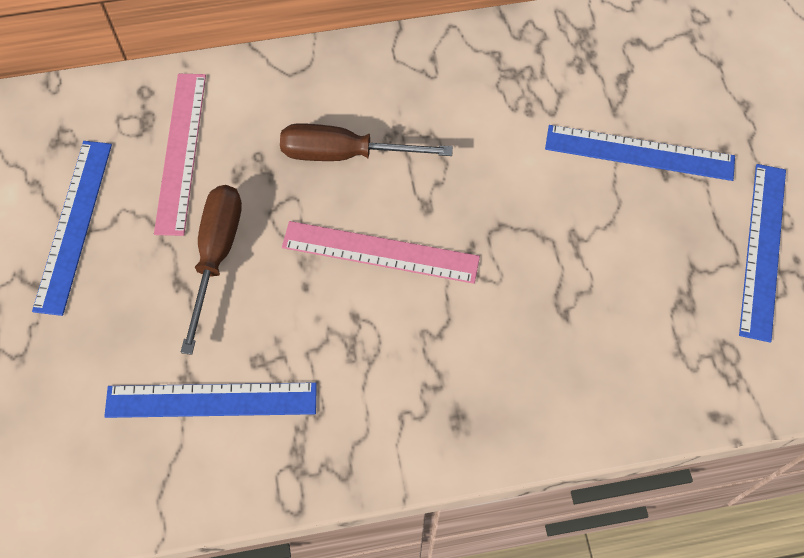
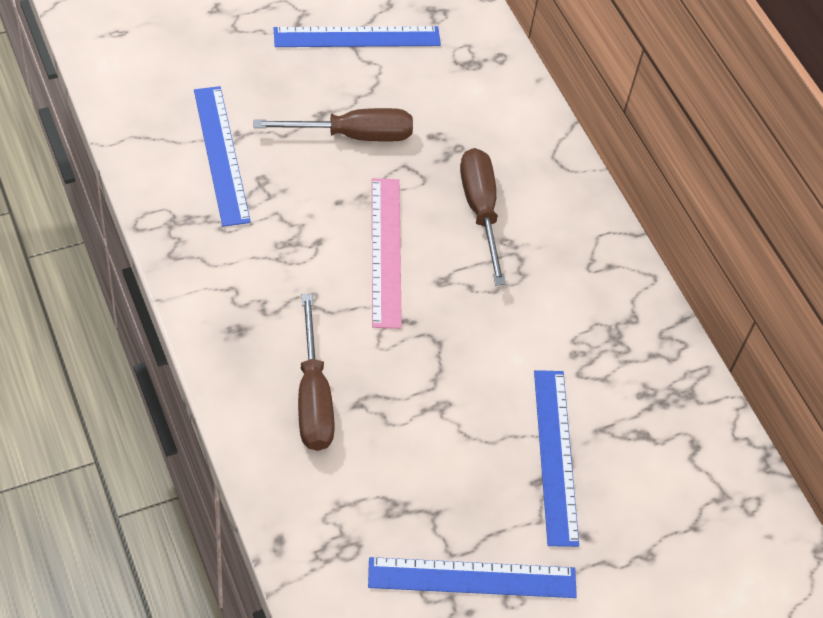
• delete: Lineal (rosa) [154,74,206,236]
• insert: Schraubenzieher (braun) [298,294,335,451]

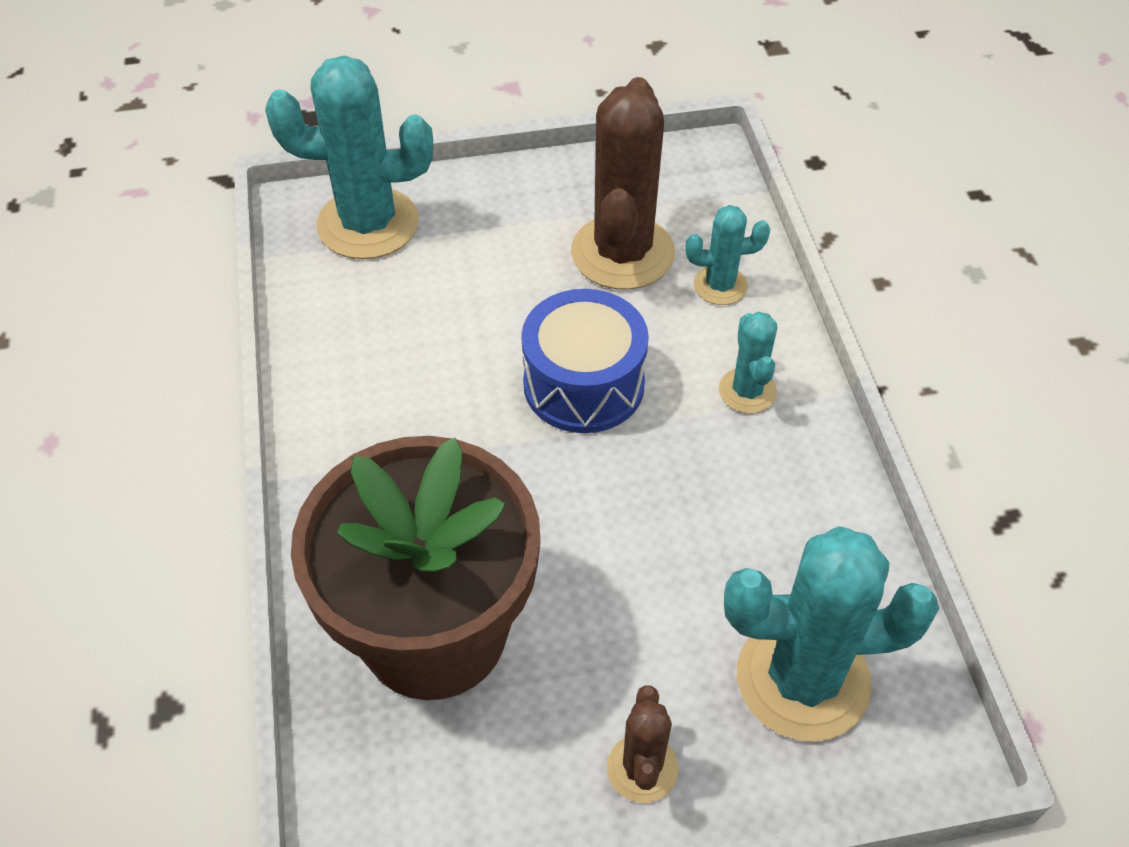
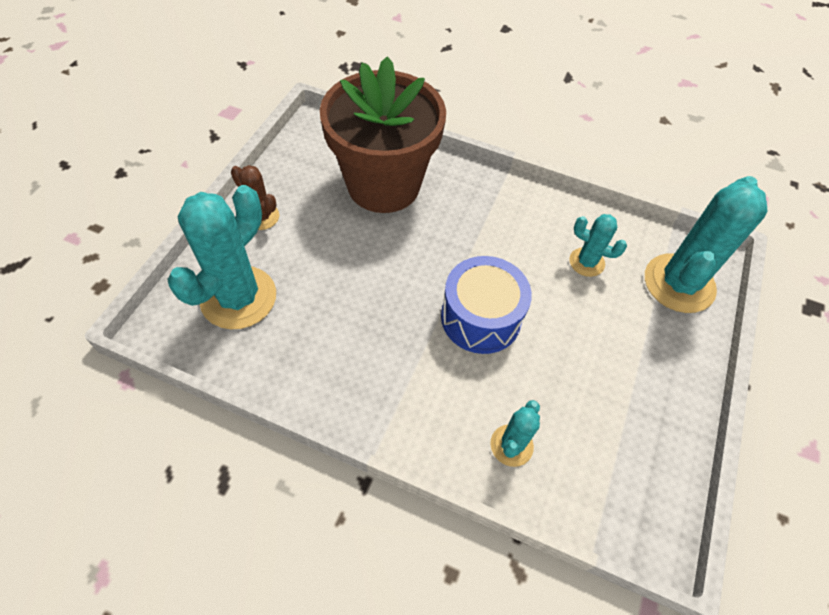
• delete: Kaktus (braun) [571,77,675,290]
• move: Kaktus (türkis) [719,312,778,413] to [569,214,627,277]

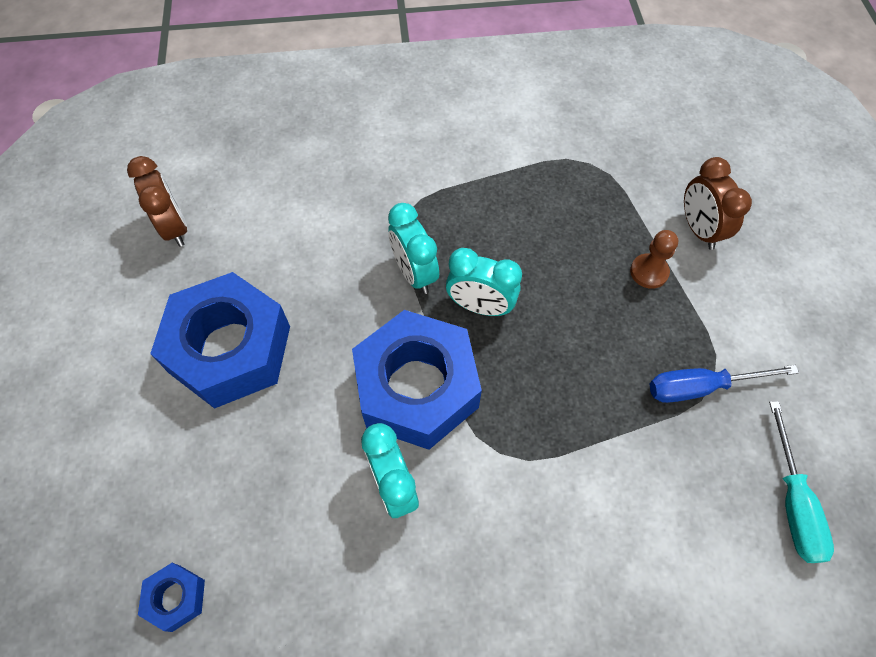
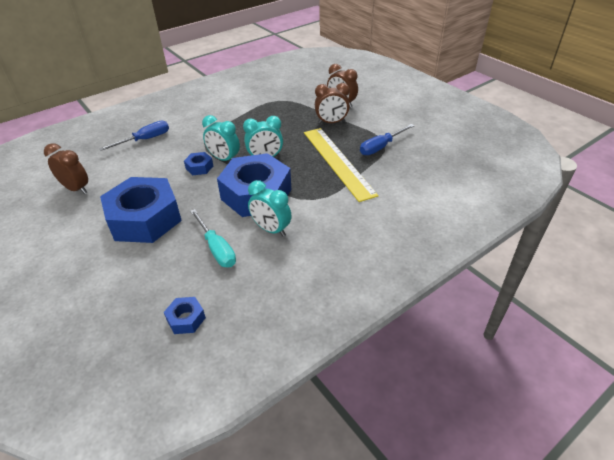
• insert: Schraubenzieher (blau) [99,121,169,151]
• insert: Sechskantmutter (blau) [184,152,213,175]
• insert: Lineal (gelb) [304,128,379,202]
• move: Schraubenzieher (türkis) [769,401,834,563] to [190,209,236,267]
• replace: Bauer (braun) [630,230,678,289] to Wecker (braun) [315,83,350,124]

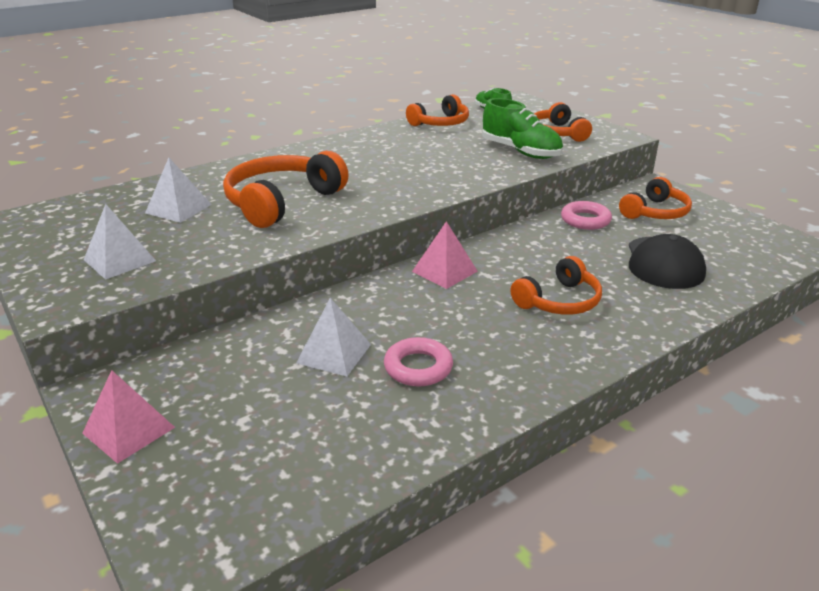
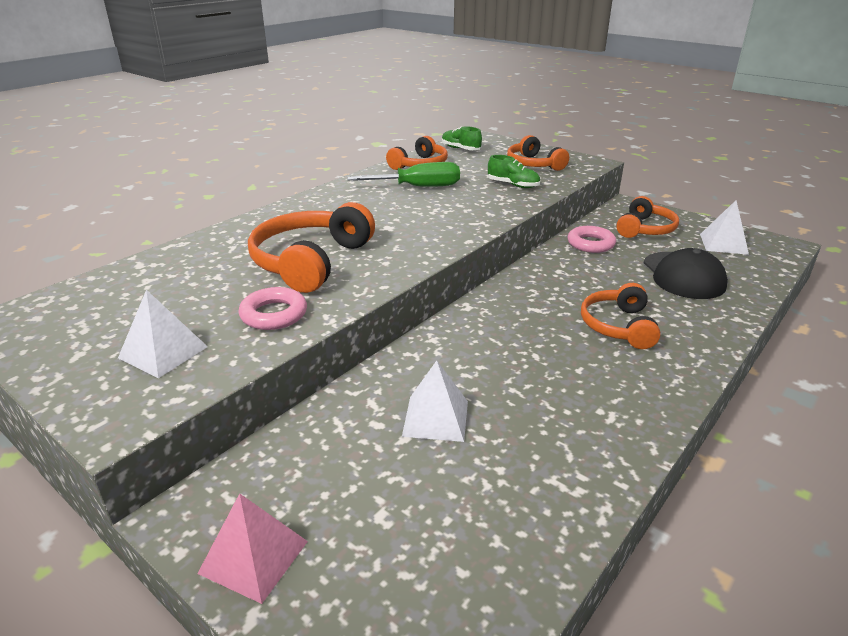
• delete: Pyramide (rosa) [412,221,478,289]
• insert: Schraubenzieher (grün) [347,162,460,187]
• move: Pyramide (weiß) [145,158,212,223] to [700,200,749,255]
• move: Ring (rosa) [384,337,453,386] to [239,287,307,330]
• rotate: Kopfhörer (orange) [511,256,602,315] = [581,283,661,349] 150 degrees clockwise
• resize: Schuh (grün) [482,98,563,159] = [488,155,540,188] x0.61

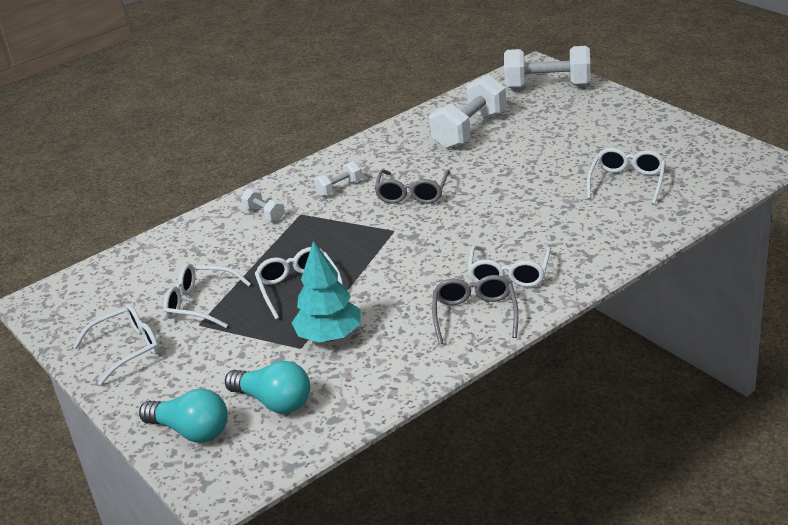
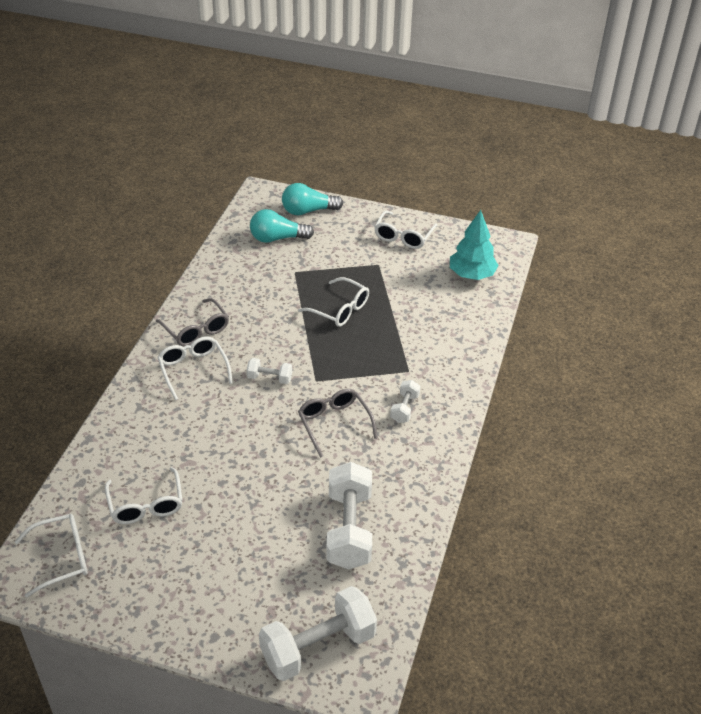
• move: Brille (weiß) [163,263,251,328] to [15,514,88,598]
• move: Hantel (weiß) [241,188,285,222] to [247,358,292,384]
• move: Baum (türkis) [292,241,361,342] to [450,210,499,280]

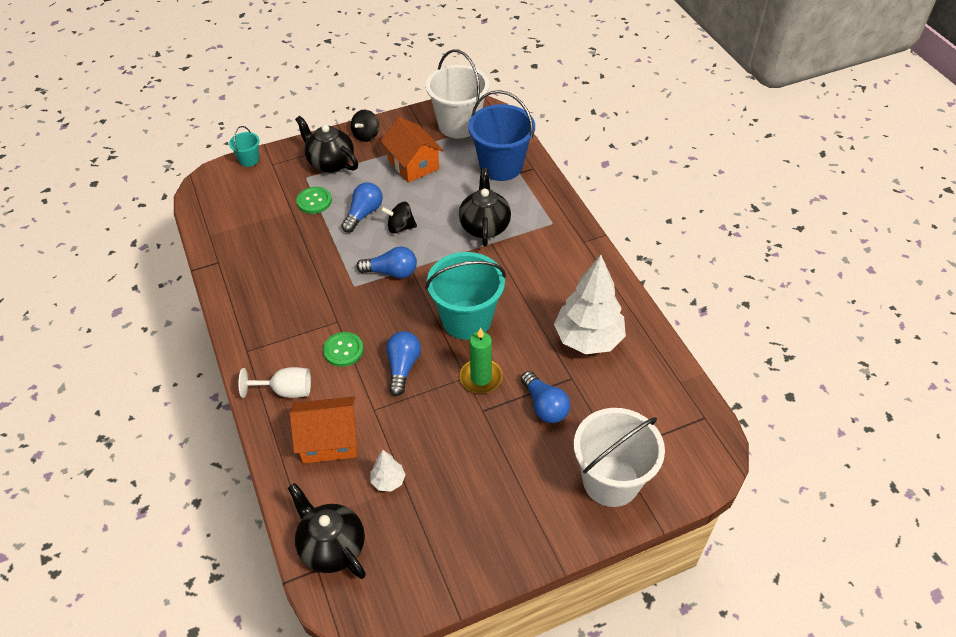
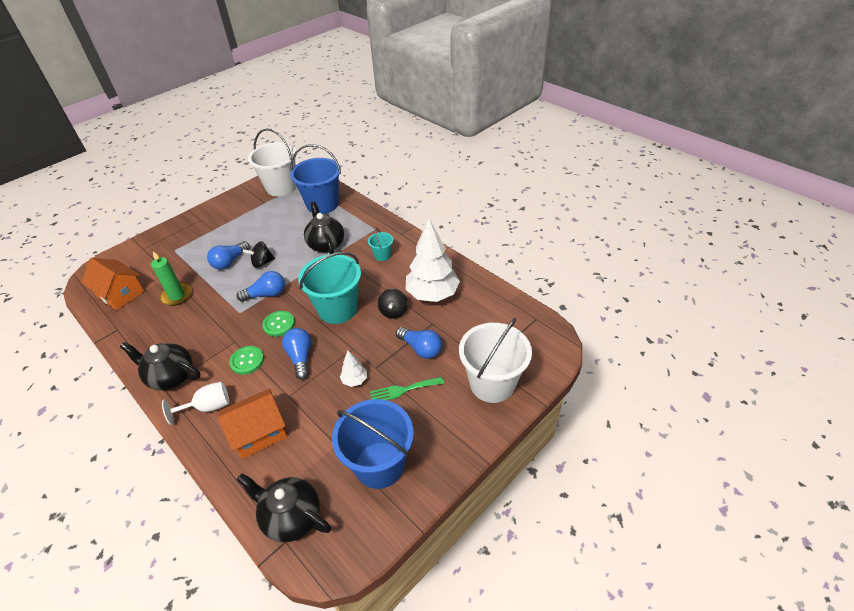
• insert: Eimer (blau) [332,399,414,489]
• insert: Gabel (grün) [370,377,444,400]
• move: Eimer (türkis) [229,126,259,167] to [368,228,393,261]
• move: Teekanne (schwarz) [295,116,358,173] to [120,342,201,390]
• move: Knopf (grün) [296,187,332,214] to [262,311,295,337]
• move: Kreisel (schwarz) [351,110,379,142] to [378,289,408,319]
• move: Baum (weiß) [370,450,406,492] to [340,351,367,387]
• move: Haus (orange) [381,117,443,183] to [81,258,144,310]
• move: Kerze (grün) [460,327,502,393] to [151,251,192,306]
• rotate: Glühbirne (blau) [341,182,383,233] = [207,241,250,270] 150 degrees counterclockwise

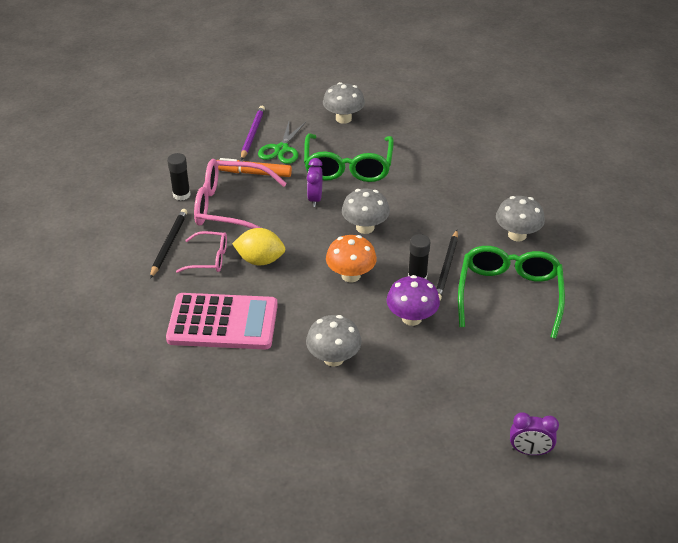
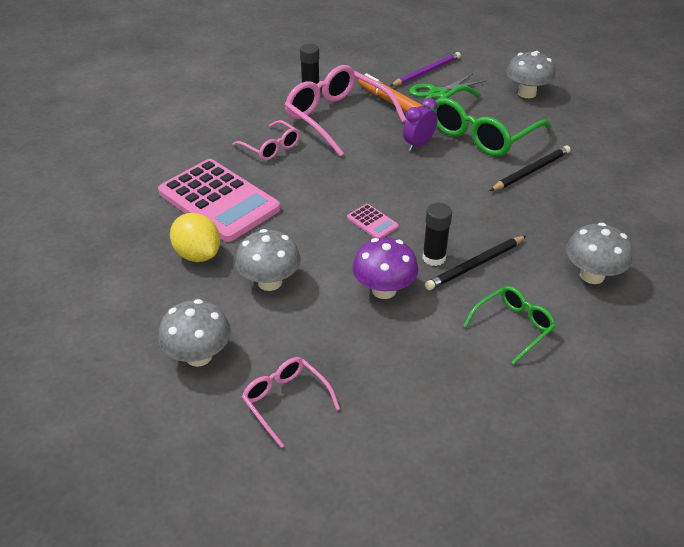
• delete: Wecker (lila) [510,412,559,455]
• insert: Brille (rosa) [242,357,340,448]
• move: Bleistift (schwarz) [150,209,187,279] to [490,146,571,191]
• move: Zitrone (gelb) [232,228,285,265] to [170,213,220,262]
• move: Pilz (grau) [342,189,390,234] to [158,299,231,367]
• replace: Pilz (orange) [326,235,377,282] to Taschenrechner (rosa) [347,204,399,238]
• resize: Brille (grün) [458,246,565,339] = [463,286,556,364] x0.54

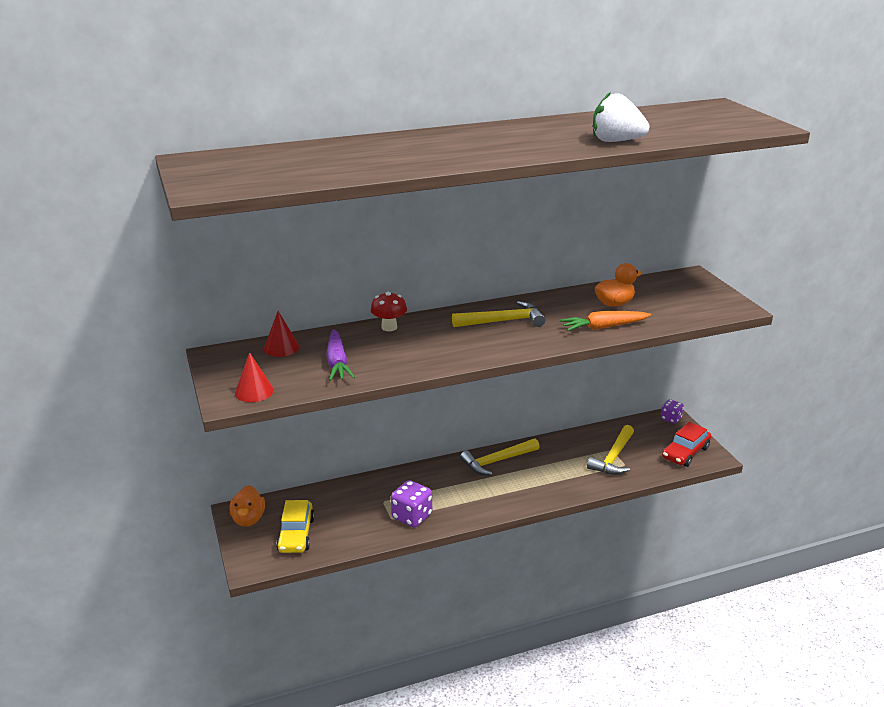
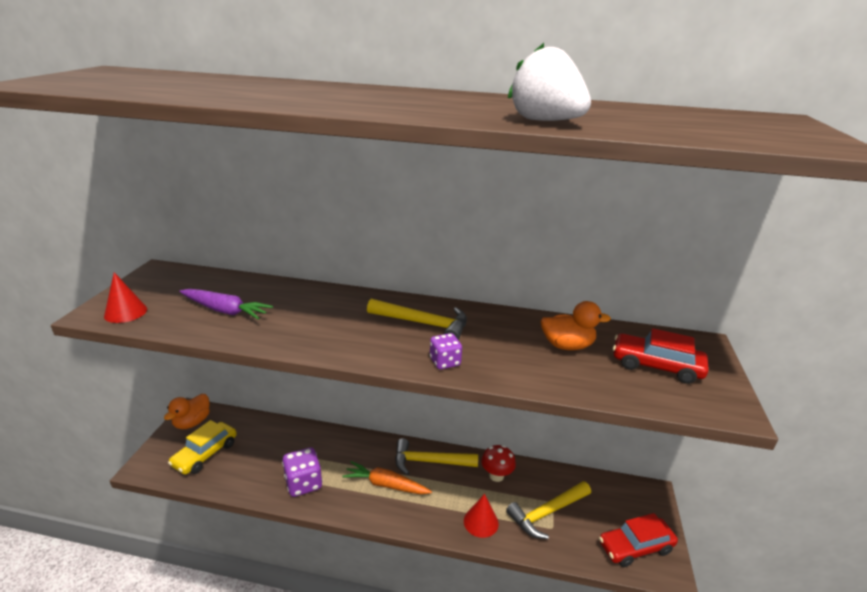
• insert: Auto (rot) [613,328,709,384]
• move: Kegel (rot) [264,311,300,357] to [464,494,499,538]
• move: Pilz (rot) [371,292,407,331] to [481,445,516,482]
• move: Karotte (orange) [560,311,651,331] to [342,461,432,494]
• move: Spielwürfel (lila) [661,399,684,424] to [430,333,462,369]
• rotate: Karotte (lila) [326,329,355,381] = [179,289,273,319] 90 degrees counterclockwise

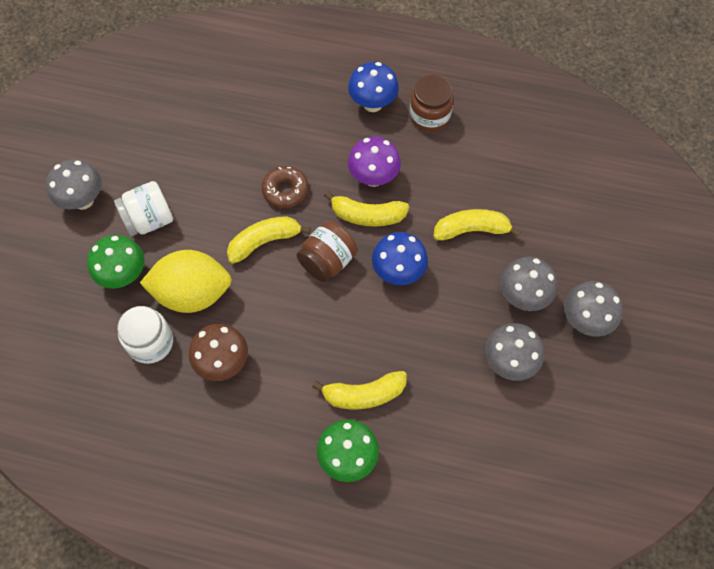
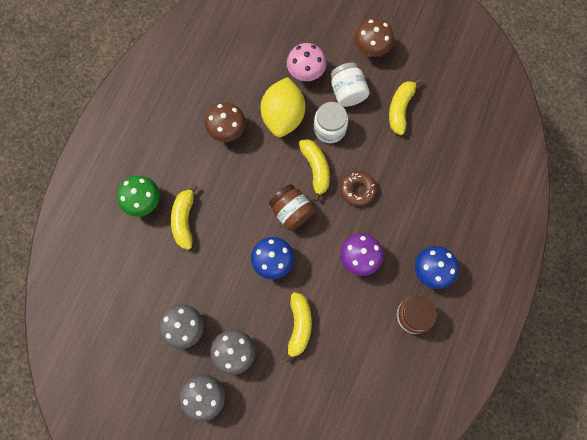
• move: Einmachglas (weiß) [117,306,173,364] to [314,102,348,143]
• move: Banane (gelb) [324,191,409,226] to [389,78,422,135]
• recolor: Pilz (grau) [46,159,102,210] to Pilz (braun) [355,19,394,57]
• recolor: Pilz (grün) [87,235,145,288] to Pilz (rosa) [287,43,326,81]

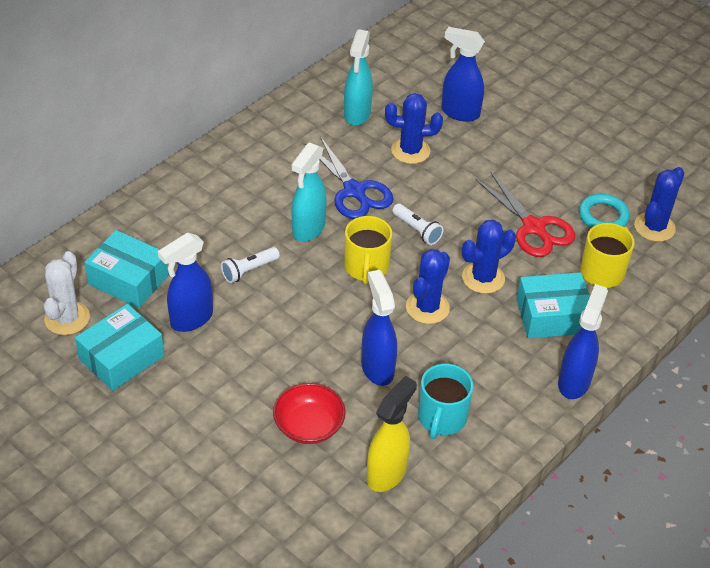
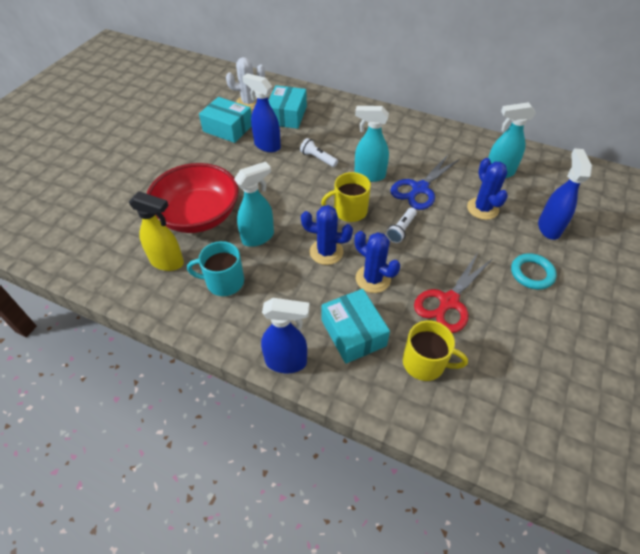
• delete: Kaktus (blau) [634,167,684,242]
• move: Ring (türkis) [579,194,630,228] to [511,253,557,290]
• recolor: Sprühflasche (blau) [361,270,397,386] to Sprühflasche (türkis) [234,162,274,247]
• resize: Schüssel (rot) [273,383,346,444] = [147,163,239,233] x1.83

